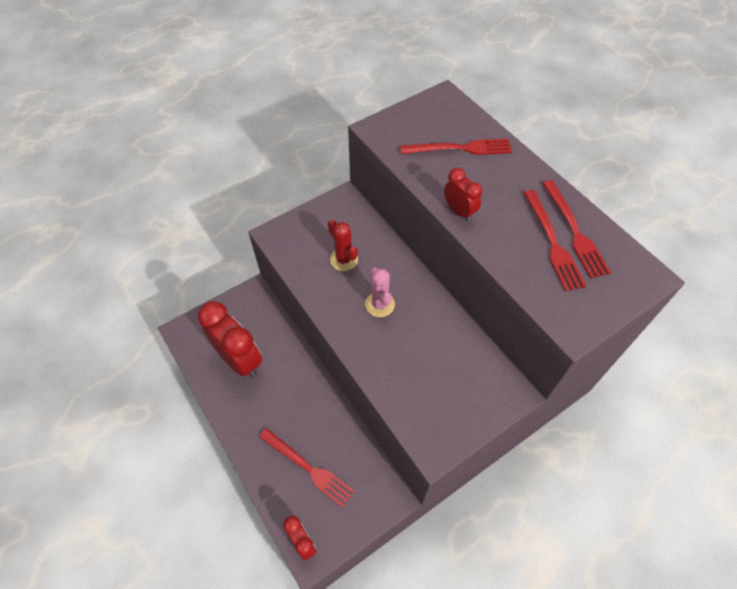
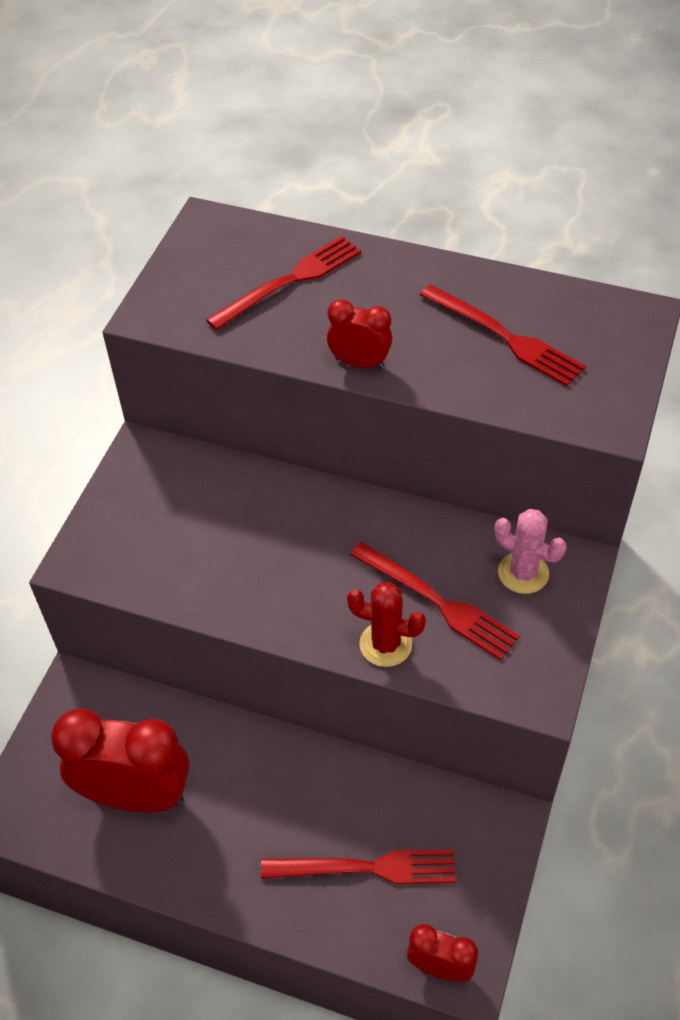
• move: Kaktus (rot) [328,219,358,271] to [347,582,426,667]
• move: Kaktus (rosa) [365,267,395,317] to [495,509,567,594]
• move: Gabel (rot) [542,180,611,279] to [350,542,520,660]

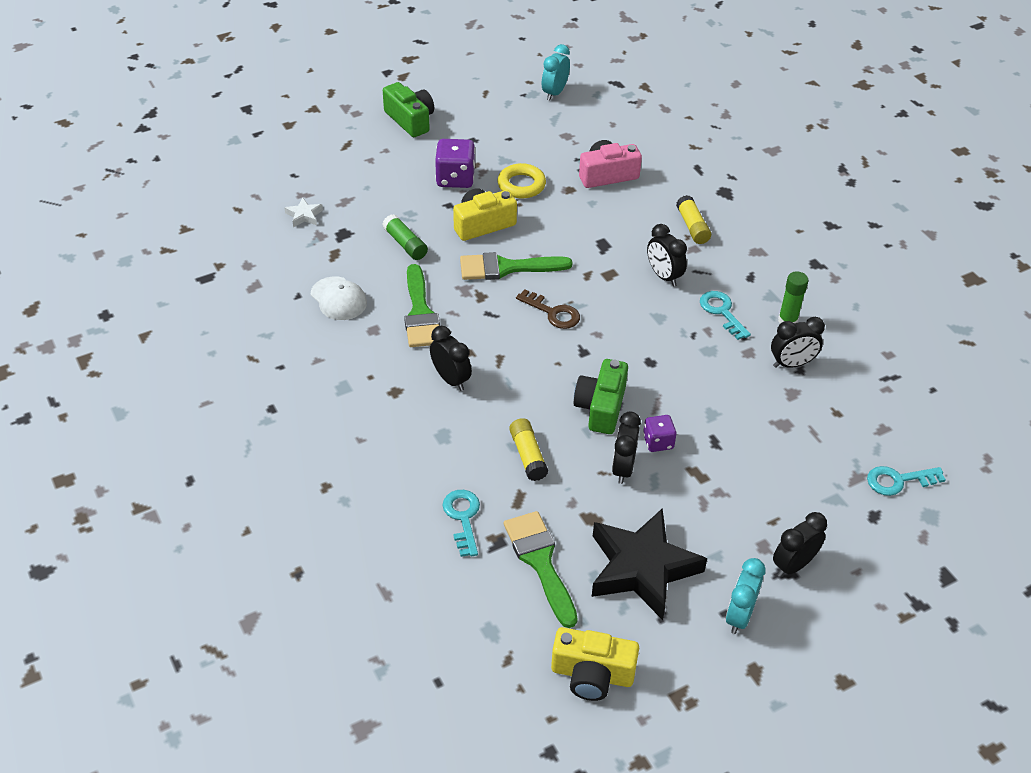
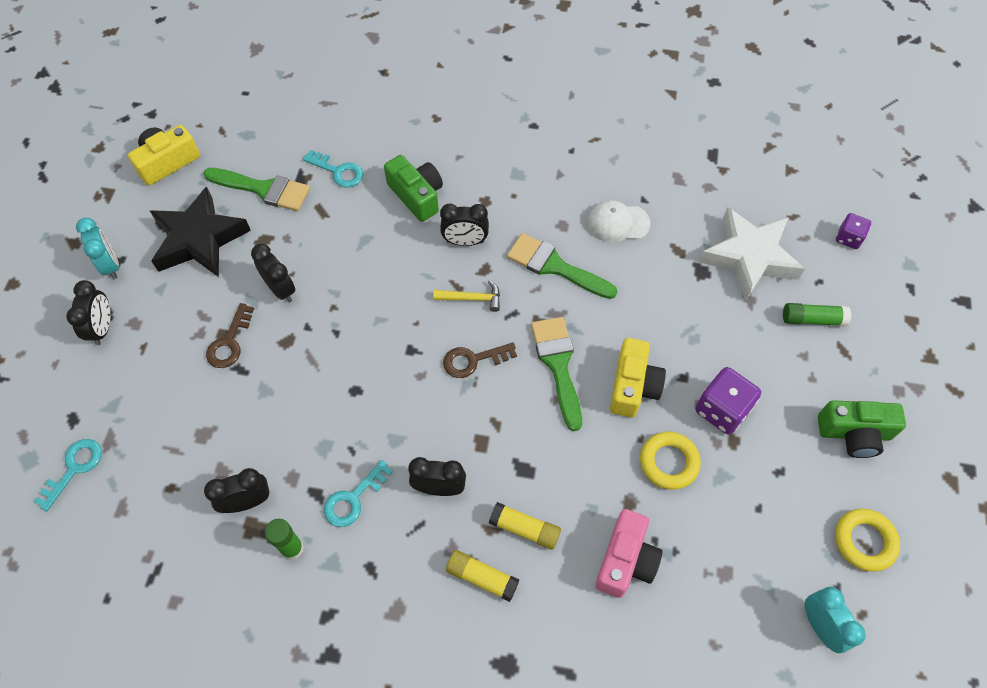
• insert: Schlüssel (braun) [206,303,254,368]
• insert: Hammer (gelb) [433,280,500,312]
• insert: Ring (gelb) [835,509,900,572]
• move: Klebestift (grün) [382,214,428,260] to [783,303,851,326]
• move: Klebestift (gelb) [509,418,548,481] to [489,502,561,550]
• move: Kamera (grün) [574,359,628,434] to [384,155,443,222]
• move: Spielwürfel (lila) [643,415,676,452] to [836,213,871,249]
• rotate: Pinsel (grün) [460,252,572,280] = [531,317,582,431] 45 degrees counterclockwise
• rotate: Schlüssel (türkis) [700,291,751,340] = [324,460,393,527] 120 degrees clockwise
• rotate: Wecker (schwarz) [771,317,825,368] = [204,468,270,513] 45 degrees clockwise
• resize: Stern (weiß) [284,198,323,227] = [699,207,805,301] x2.46

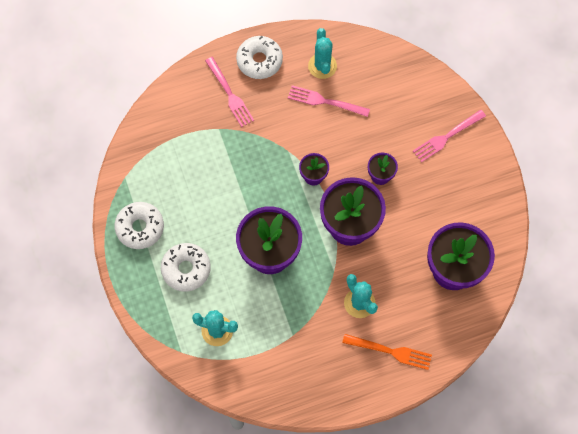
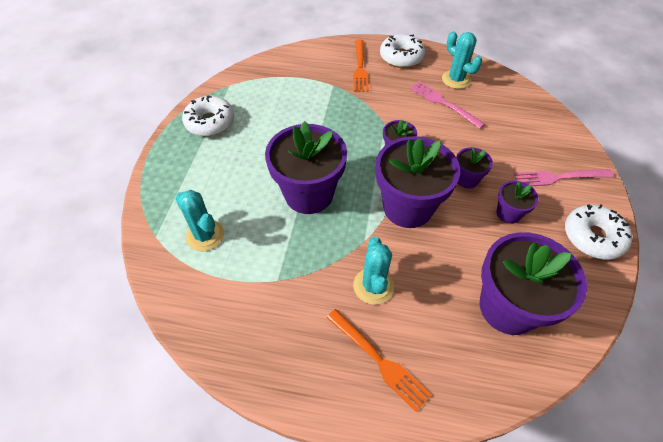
• insert: Blumentopf (lila) [496,181,539,224]
• move: Donut (weiß) [161,243,211,292] to [565,205,632,260]
• recolor: Gabel (rosa) [205,57,254,127] to Gabel (orange) [353,40,369,92]
• rotate: Kaktus (türkis) [308,28,337,79] = [442,31,482,89] 60 degrees counterclockwise

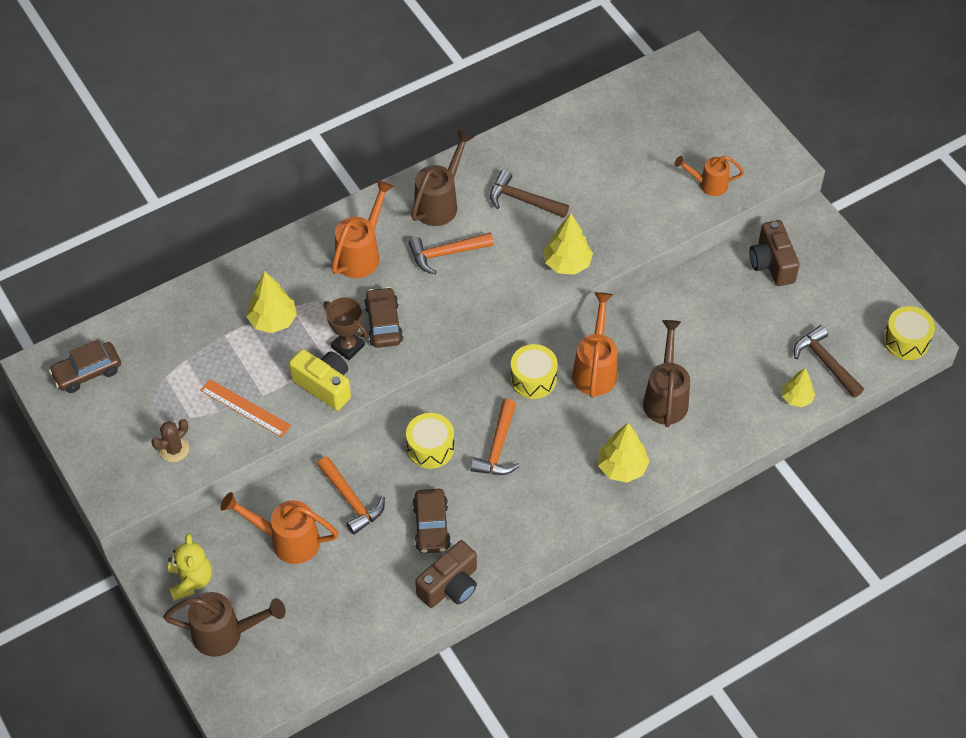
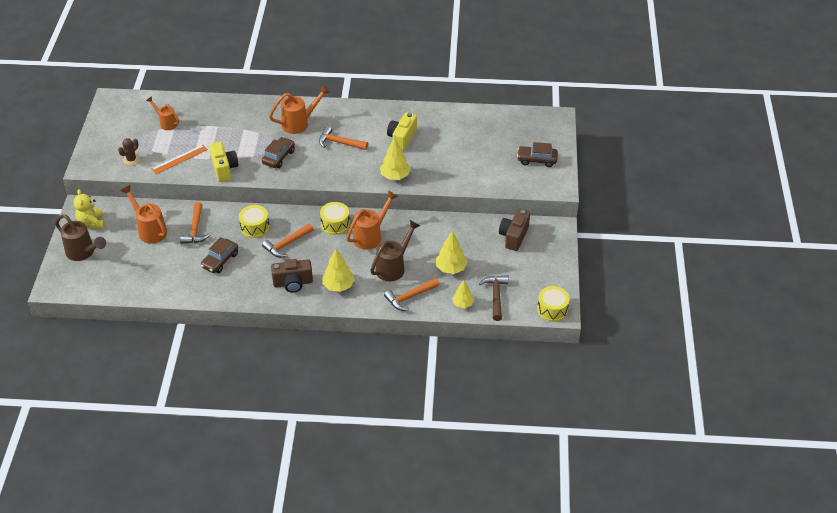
• delete: Pokal (braun) [323,297,367,360]
• delete: Gießkanne (braun) [411,130,474,226]
• insert: Hammer (orange) [384,278,439,311]
• move: Auto (braun) [49,339,121,393] to [517,142,558,167]
• move: Baum (gelb) [246,271,297,333] to [436,231,468,274]
• move: Kamera (braun) [415,540,477,608] to [271,259,313,293]
• move: Gießkanne (orange) [674,156,744,196] to [146,96,179,130]
• replace: Hammer (braun) [490,170,569,218] to Kamera (gelb) [387,112,417,151]
• rotate: Kaktus (braun) [151,419,189,462] = [118,138,140,166] 45 degrees counterclockwise
• rotate: Teddybär (gelb) [168,534,212,601] = [74,189,105,229] 135 degrees clockwise
• rotate: Lineal (orange) [200,379,291,437] = [152,145,208,174] 75 degrees clockwise

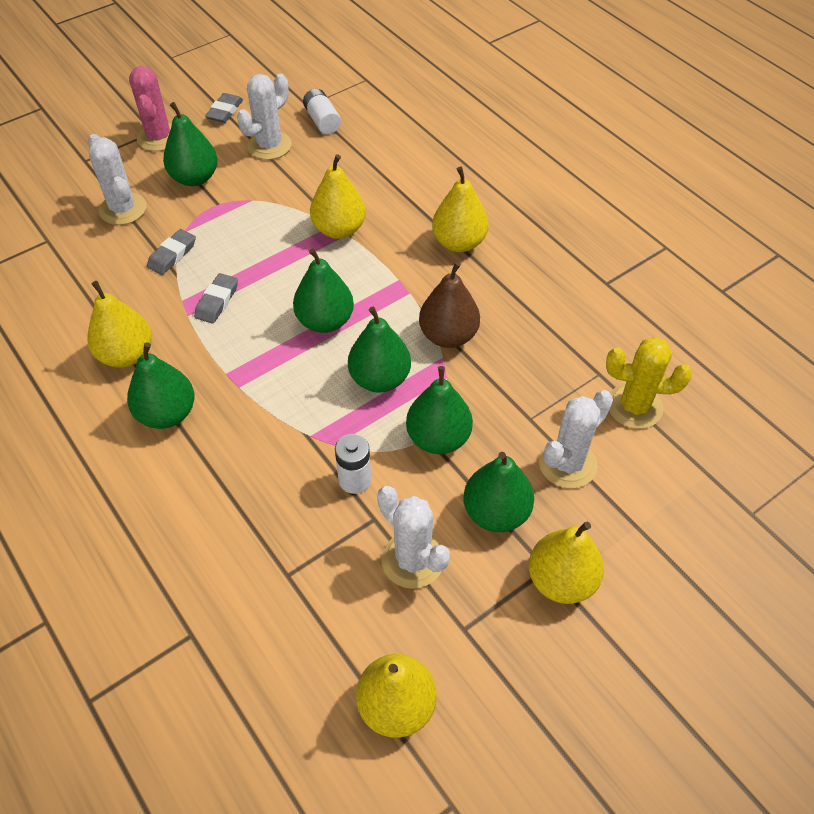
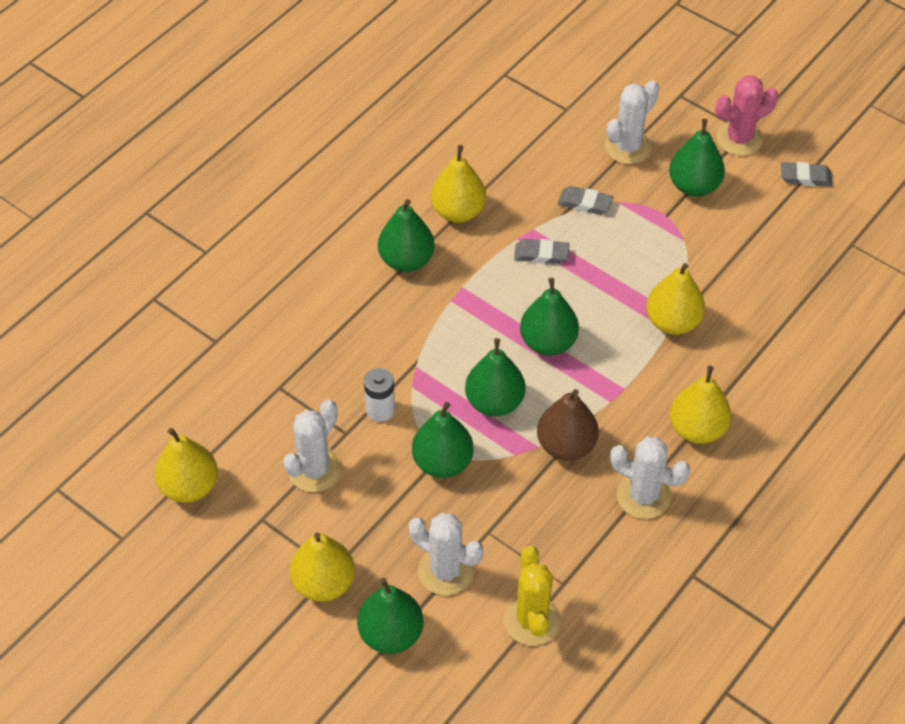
• delete: Batterie (weiß) [303,89,341,134]
• move: Kaktus (weiß) [237,74,292,160] to [610,437,690,519]
• move: Birne (grün) [463,452,534,532] to [357,578,424,654]

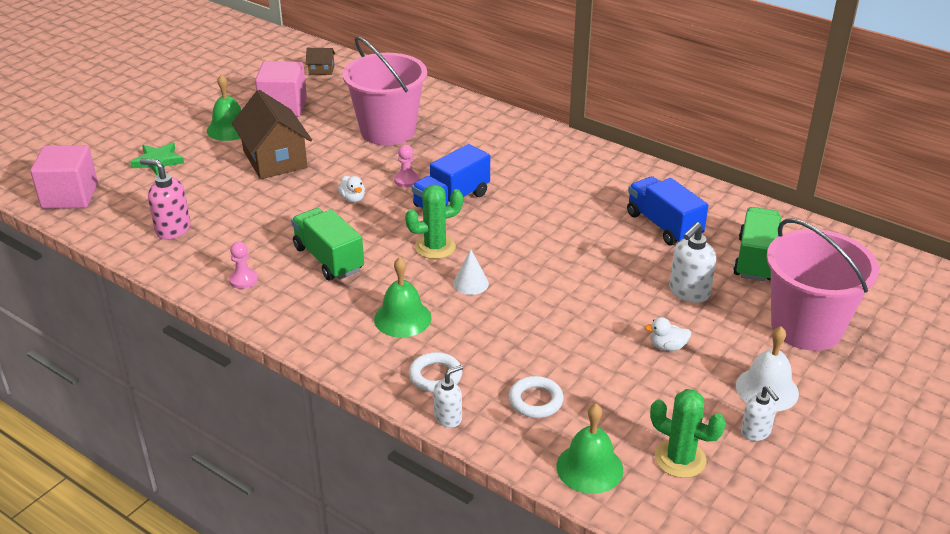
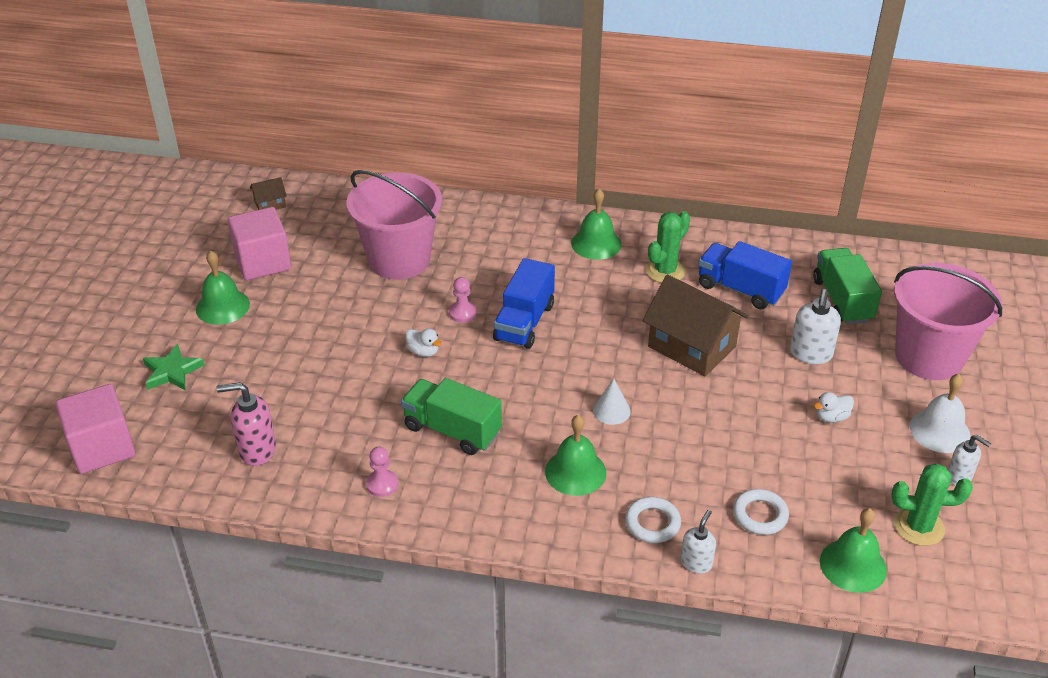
• insert: Glocke (grün) [571,189,622,260]
• move: Haus (braun) [232,90,312,179] to [643,275,749,376]
• move: Kaktus (grün) [405,185,463,259] to [646,211,690,283]

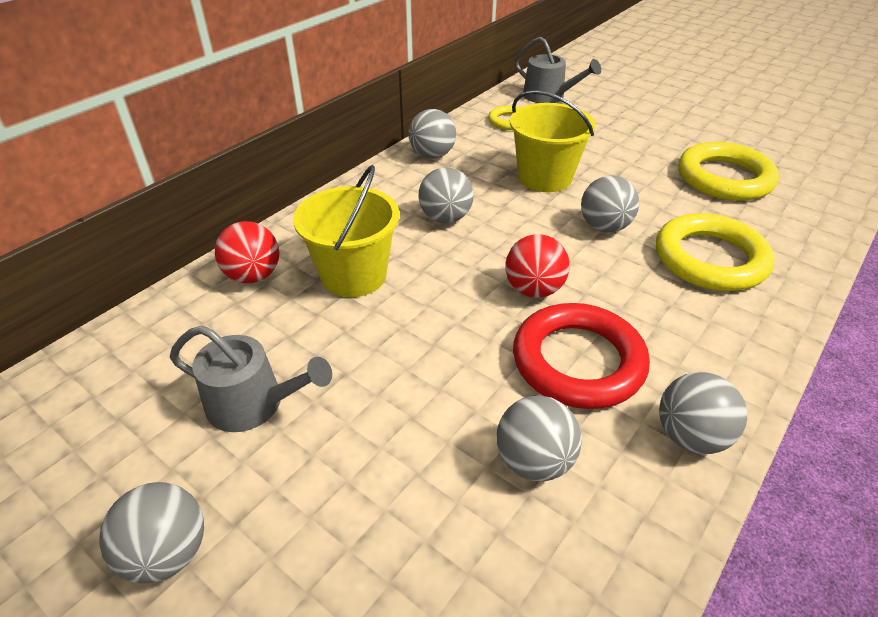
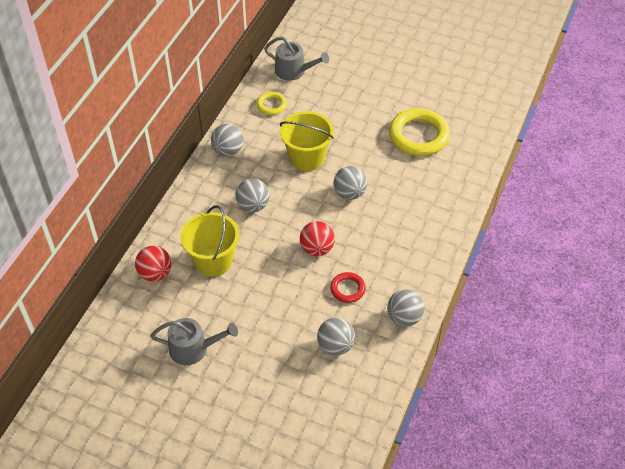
• delete: Ball (grau) [99,482,204,583]
• delete: Ring (gelb) [656,213,775,291]
• resize: Ring (rot) [513,303,650,409] = [330,272,366,303] x0.52

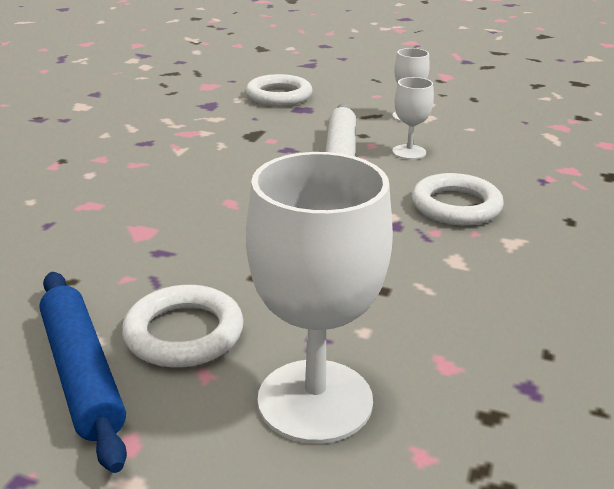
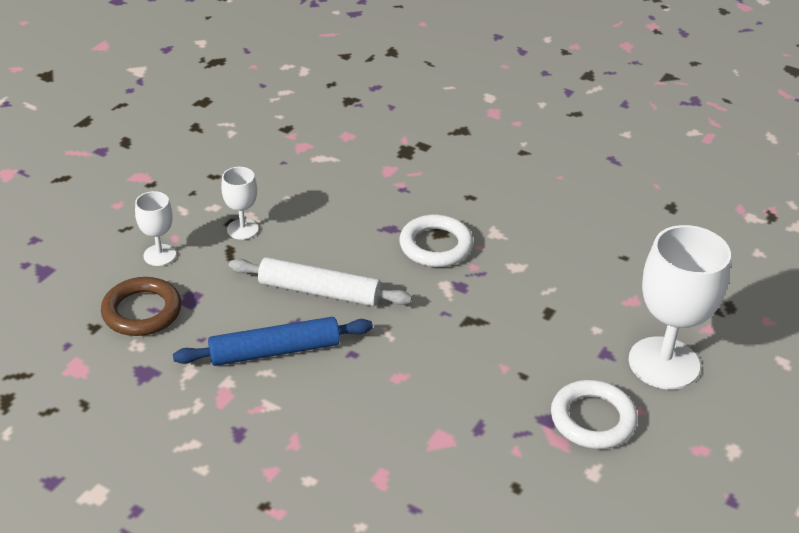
• move: Nudelholz (blau) [39,272,127,473] to [173,317,373,366]
• move: Kelch (weiß) [392,77,434,160] to [135,191,176,266]
• recolor: Ring (weiß) [245,74,313,106] to Ring (braun) [101,277,182,336]

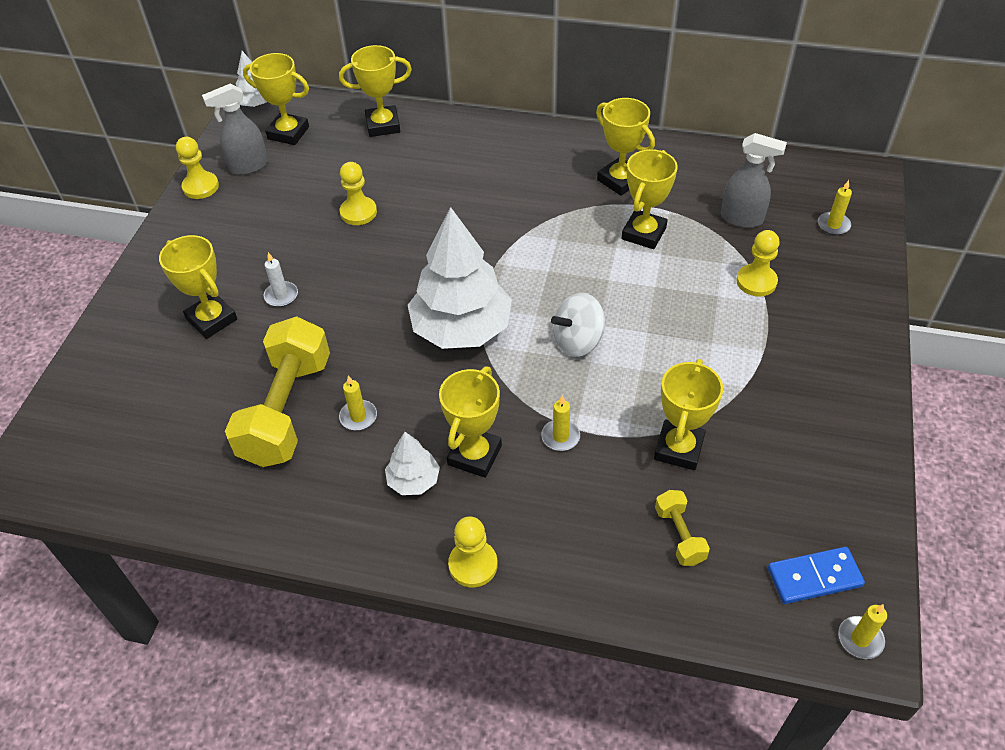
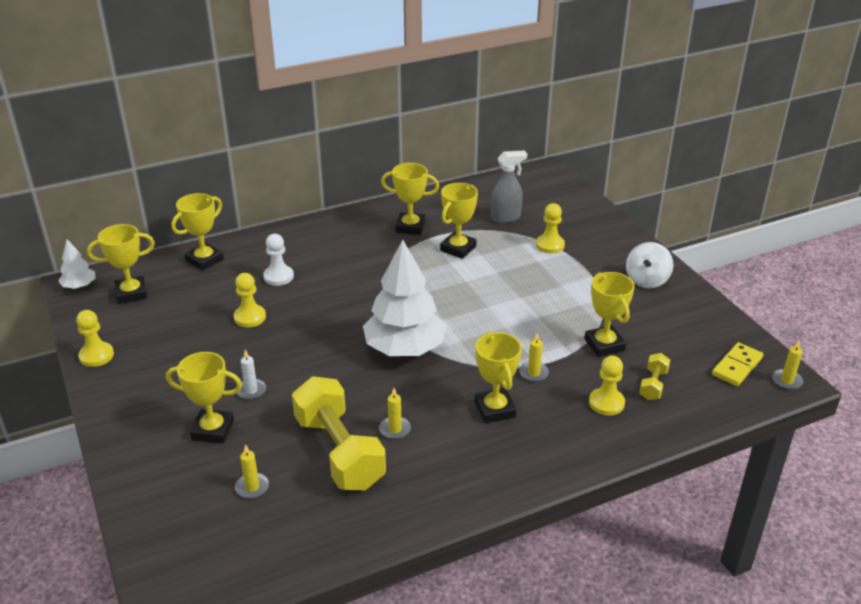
• delete: Sprühflasche (grau) [202,84,268,175]
• delete: Baum (weiß) [385,432,440,495]
• insert: Bauer (weiß) [263,234,294,286]
• move: Bauer (gelb) [448,517,498,587] to [589,356,625,416]
• move: Kreisel (weiß) [551,292,605,357] to [626,242,673,288]
• move: Kerze (gelb) [818,180,852,235] to [235,444,269,499]
• recolor: Dominostein (blau) [768,547,865,604] to Dominostein (gelb) [712,342,763,386]
• rotate: Pokal (gelb) [621,149,678,249] = [440,183,478,259] 45 degrees clockwise
• rotate: Hantel (gelb) [655,490,710,566] = [639,353,670,400] 75 degrees clockwise

